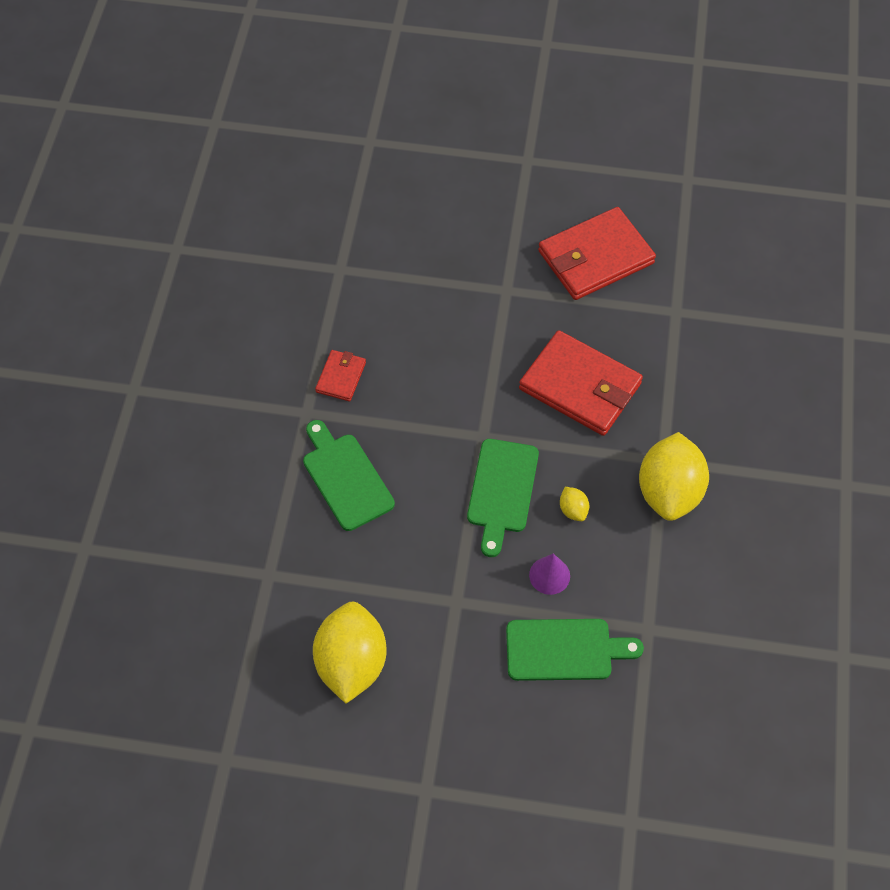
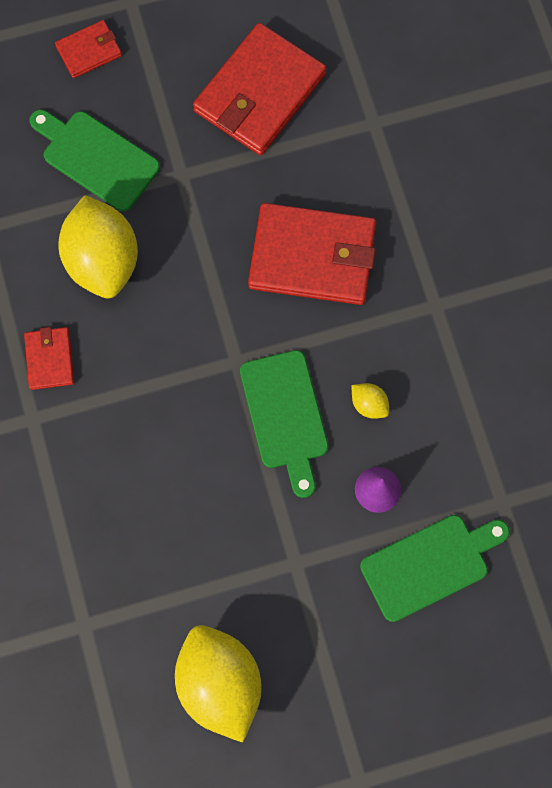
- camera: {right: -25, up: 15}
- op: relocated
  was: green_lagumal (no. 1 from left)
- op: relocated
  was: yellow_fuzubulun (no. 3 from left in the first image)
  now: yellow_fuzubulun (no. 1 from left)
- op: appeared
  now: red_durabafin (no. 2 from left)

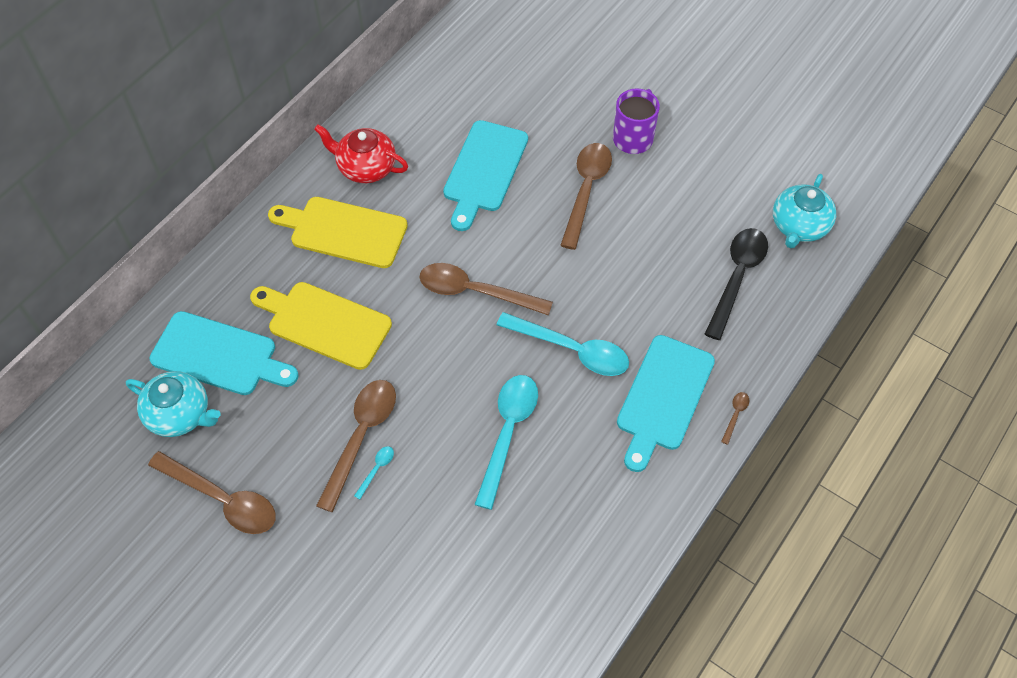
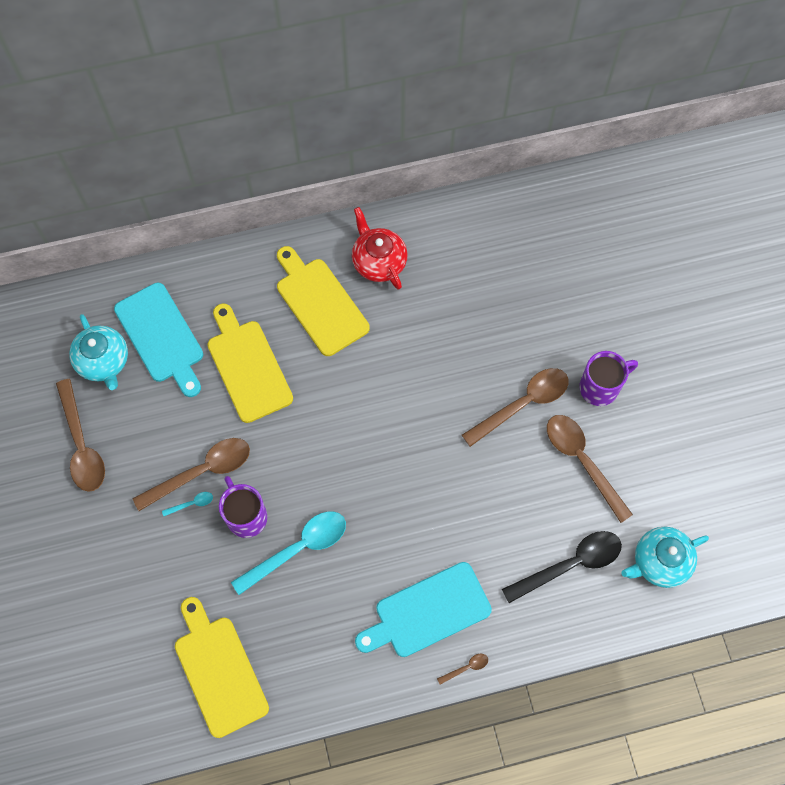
- camera: {right: 40, up: 10}
- op: relocated
  was: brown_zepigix (no. 3 from left in the first image)
  now: brown_zepigix (no. 5 from left)
- op: missing
  was: turquoise_lagumal (no. 2 from left)
- op: missing
  was: turquoise_zepigix (no. 3 from left)
- op: appeared
  now: yellow_lagumal (no. 1 from left)
- op: appeared
  now: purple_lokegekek (no. 1 from left)

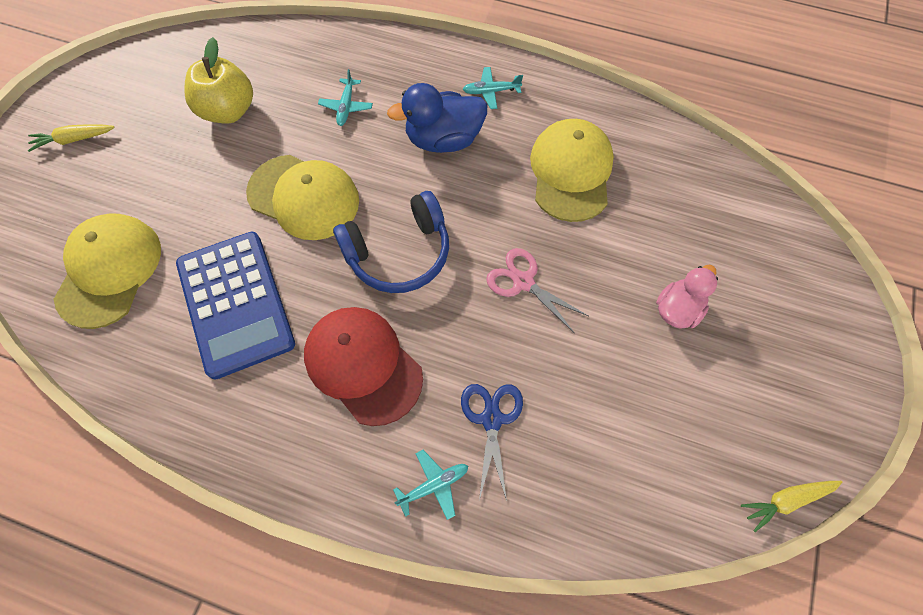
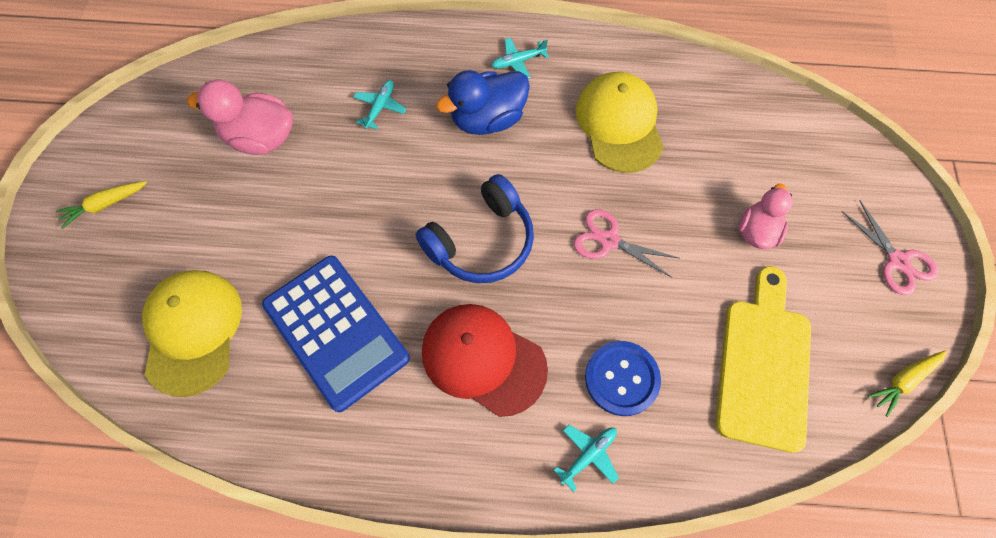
- camera: {right: -15, up: 0}
- op: exchanged
  was: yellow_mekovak
  now: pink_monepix (no. 1 from left)
- op: missing
  was: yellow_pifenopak (no. 2 from left)
- op: spun
  was: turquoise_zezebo (no. 1 from left)
  clockwise: -150
- op: exchanged
  was: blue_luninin
  now: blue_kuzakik
- op: appeared
  now: yellow_lagumal
- op: appeared
  now: pink_luninin (no. 2 from left)

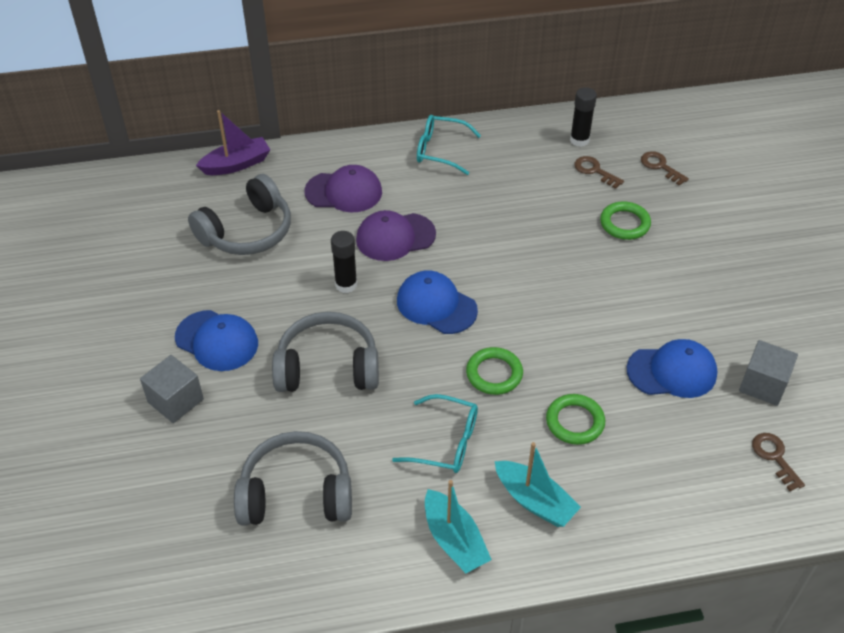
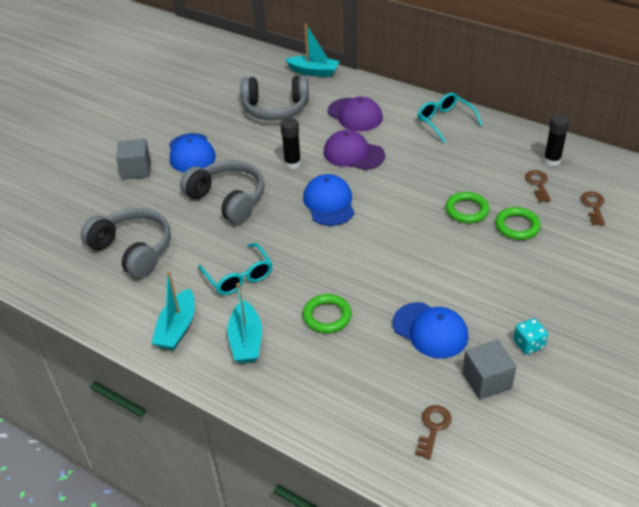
- camera: {right: 45, up: -5}
- op: colour
  was: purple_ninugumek
  now: turquoise_ninugumek (no. 3 from left)
- op: relocated
  was: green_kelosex (no. 1 from left in the first image)
  now: green_kelosex (no. 2 from left)
- op: appeared
  now: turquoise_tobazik

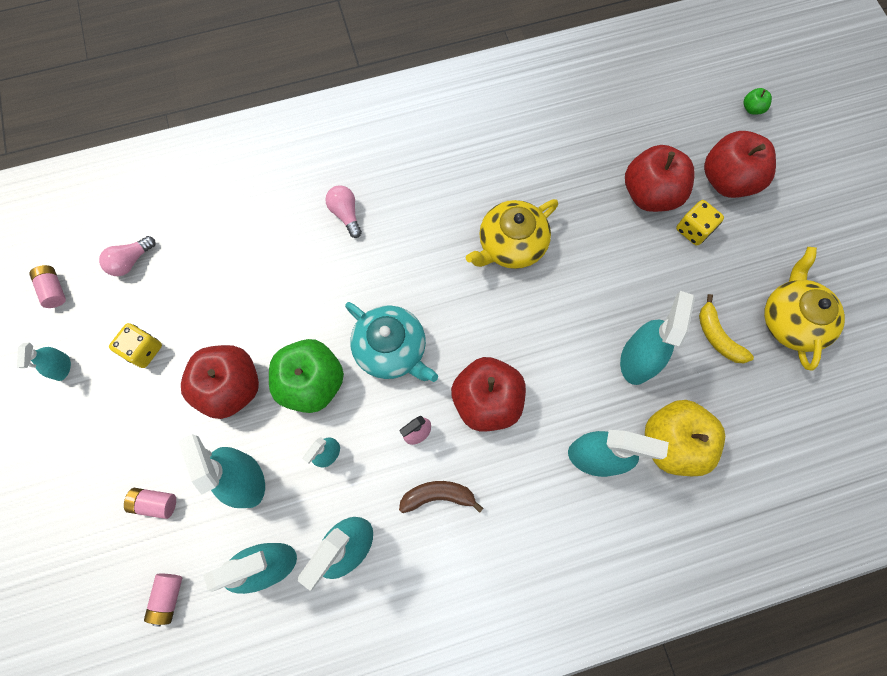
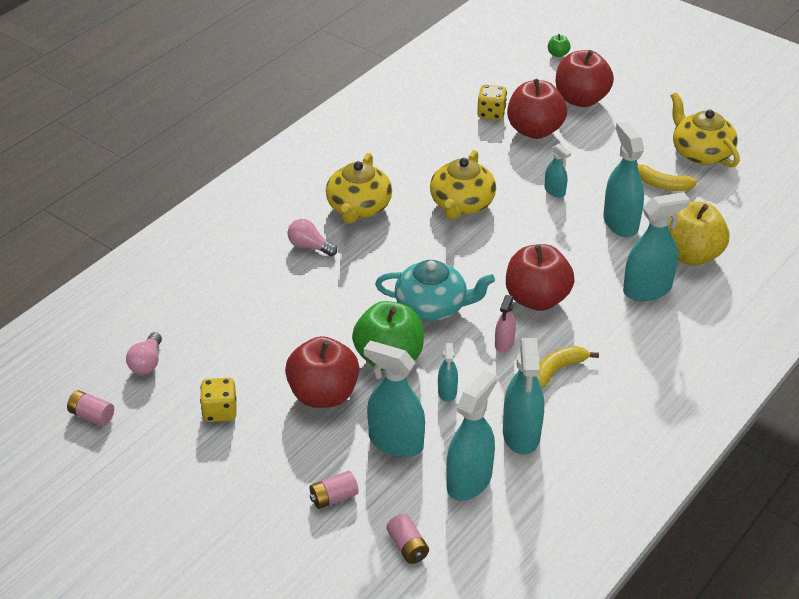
- camera: {right: -35, up: -30}
- op: relocated
  was: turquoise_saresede (no. 1 from left in the first image)
  now: turquoise_saresede (no. 5 from left)
- op: colour
  was: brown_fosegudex
  now: yellow_fosegudex (no. 1 from left)
- op: relocated
  was: yellow_tobazik (no. 2 from left)
- op: appeared
  now: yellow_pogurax (no. 1 from left)

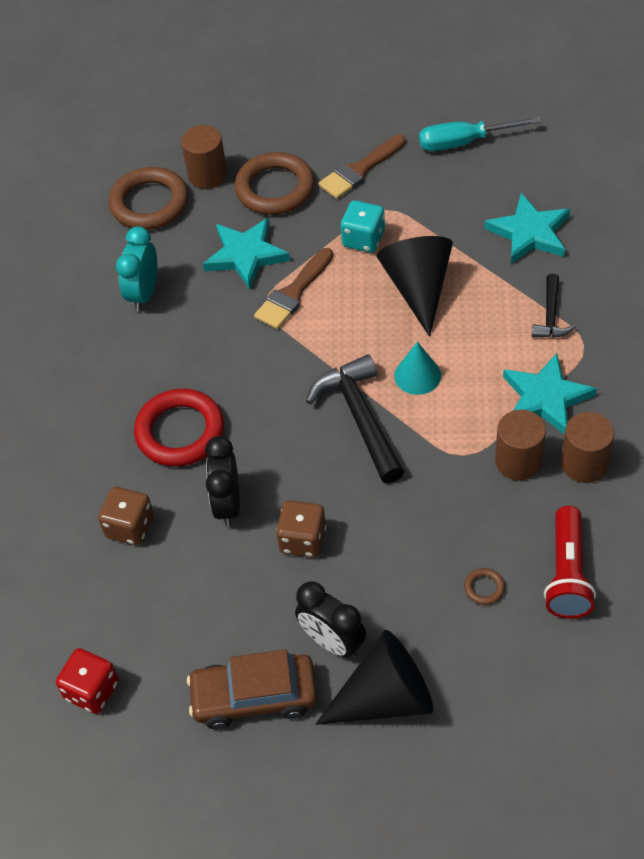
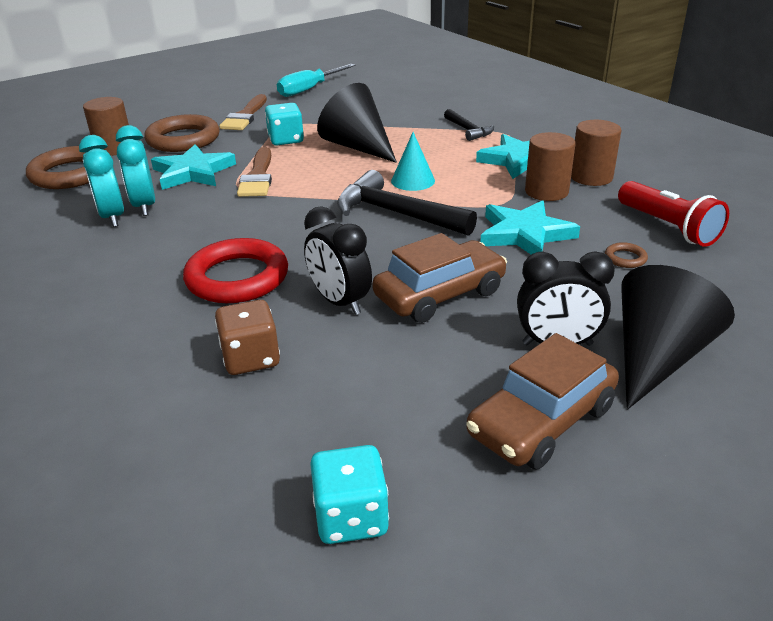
- camera: {right: -40, up: -20}
- op: colour
  was: red_tobazik
  now: turquoise_tobazik (no. 2 from left)
- op: exchanged
  was: brown_tobazik (no. 2 from left)
  now: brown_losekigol (no. 1 from left)
- op: relocated
  was: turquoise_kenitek (no. 2 from left in the first image)
  now: turquoise_kenitek (no. 3 from left)
- op: appeared
  now: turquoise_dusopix (no. 2 from left)

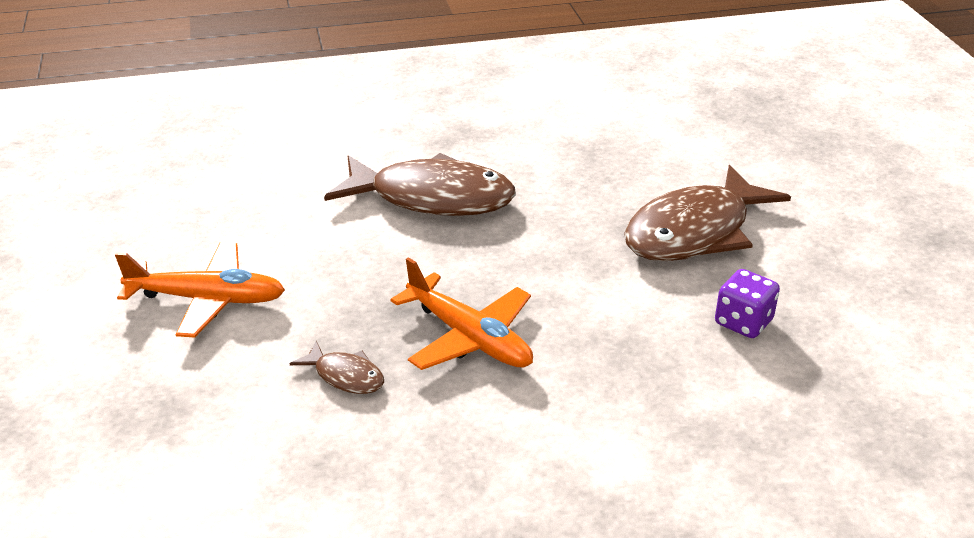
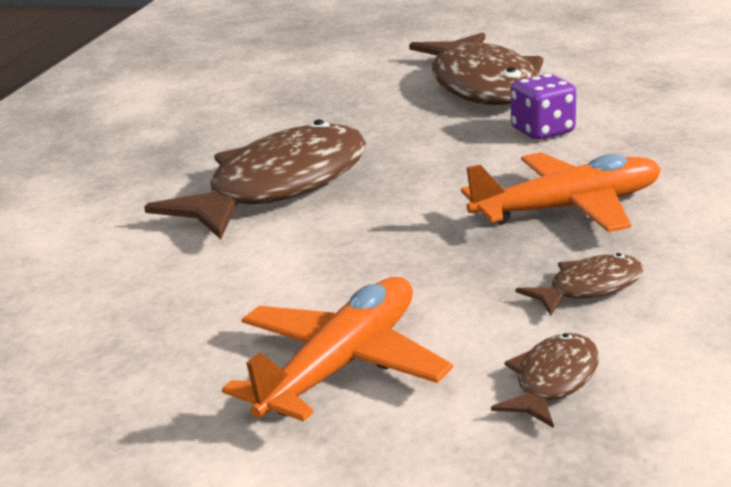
- camera: {right: -60, up: -10}
- op: relocated
  was: purple_tobazik
- op: appeared
  now: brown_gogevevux (no. 3 from left)

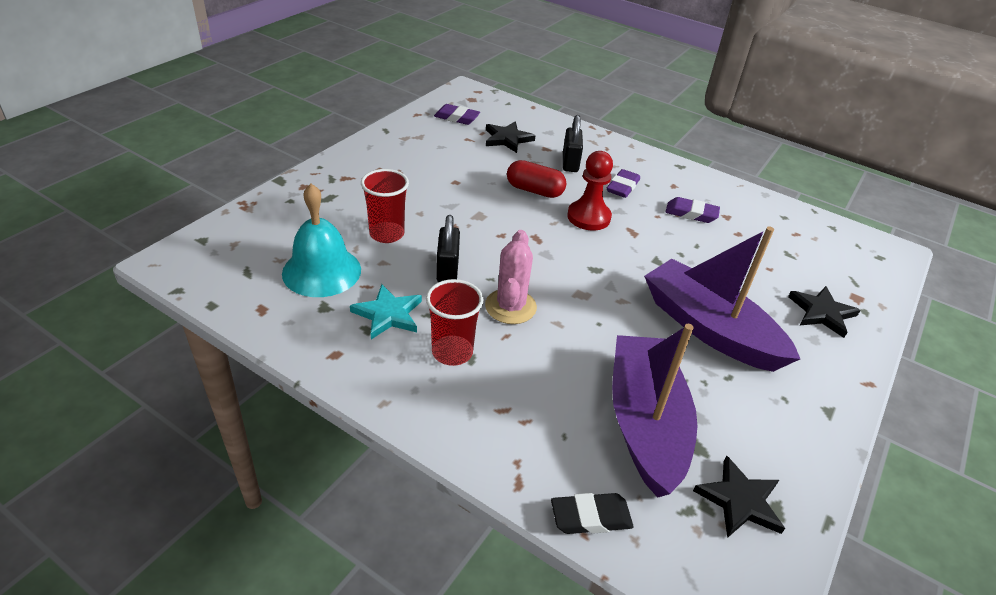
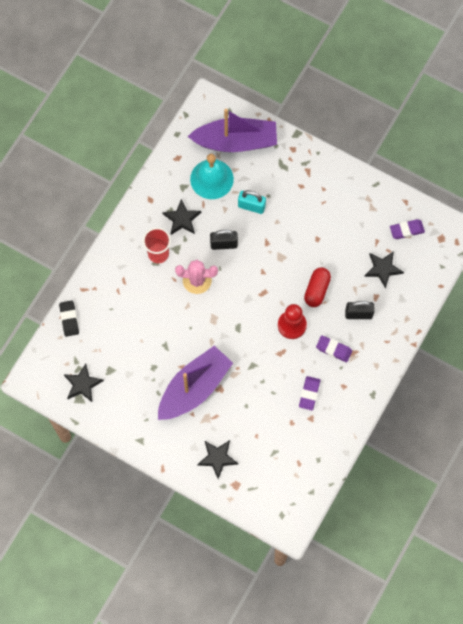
- camera: {right: 90, up: 30}
- op: colour
  was: turquoise_kenitek
  now: black_kenitek (no. 2 from left)
- op: exchanged
  was: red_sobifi (no. 1 from left)
  now: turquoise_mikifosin
- op: spun
  was: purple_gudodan (no. 1 from left in the first image)
  clockwise: 60
- op: relocated
  was: purple_ninugumek (no. 1 from left in the first image)
  now: purple_ninugumek (no. 2 from left)

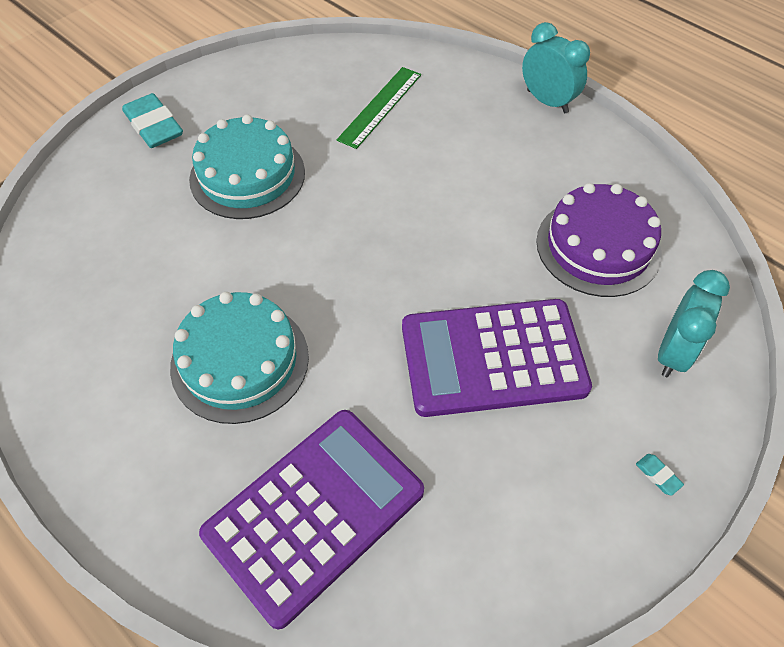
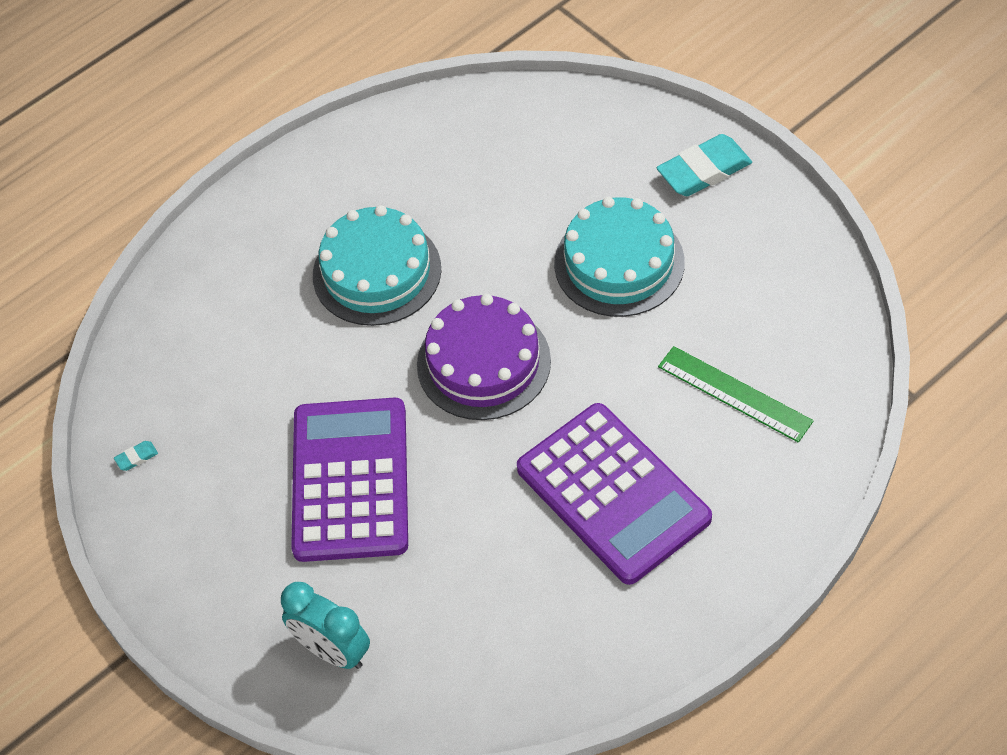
- camera: {right: 100, up: 0}
- op: relocated
  was: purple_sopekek (no. 1 from left in the first image)
  now: purple_sopekek (no. 2 from left)
- op: missing
  was: turquoise_dusopix (no. 1 from left)
- op: relocated
  was: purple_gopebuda
- op: relocated
  was: turquoise_gudodan (no. 2 from left in the first image)
  now: turquoise_gudodan (no. 1 from left)

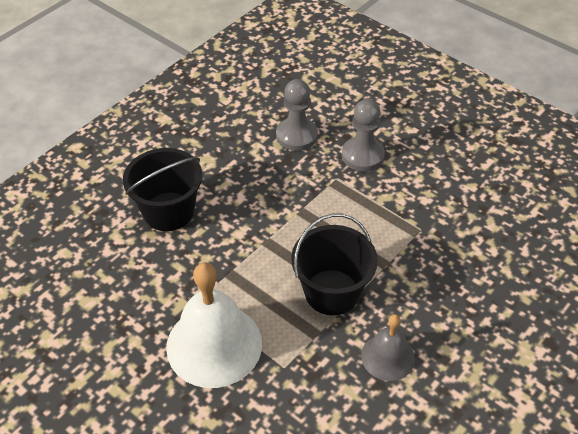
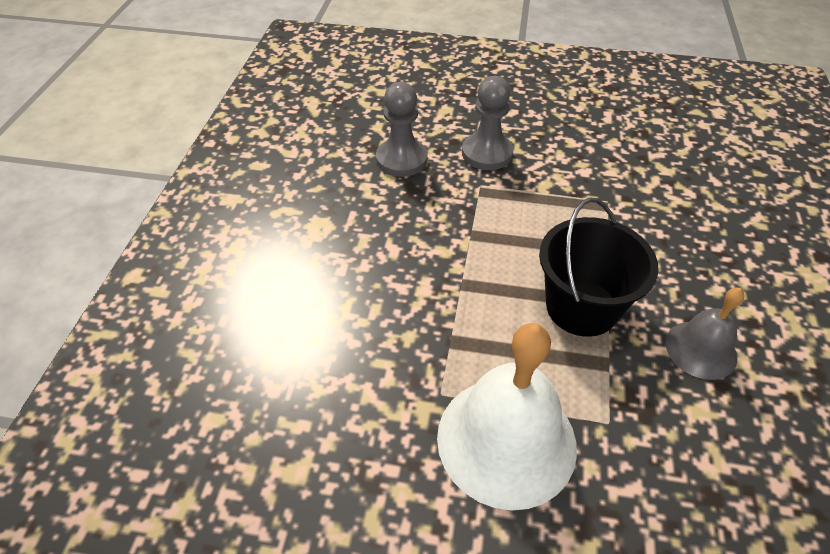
- camera: {right: -30, up: 0}
- op: missing
  was: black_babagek (no. 1 from left)

